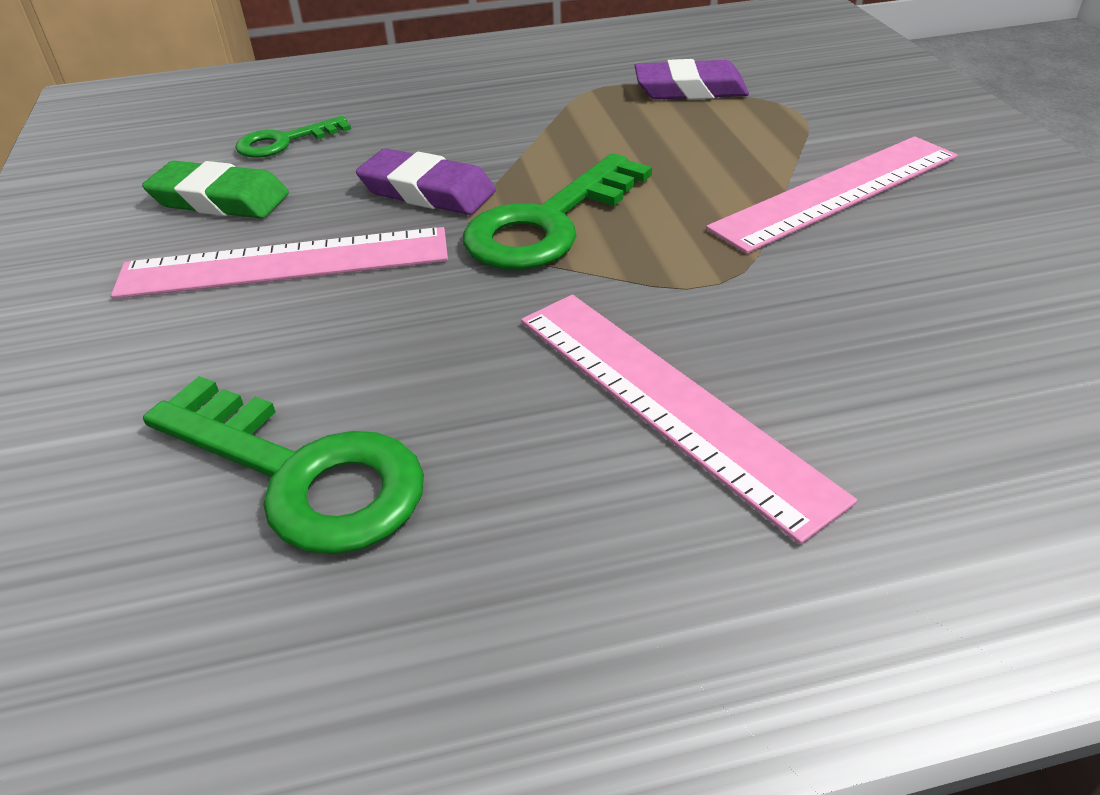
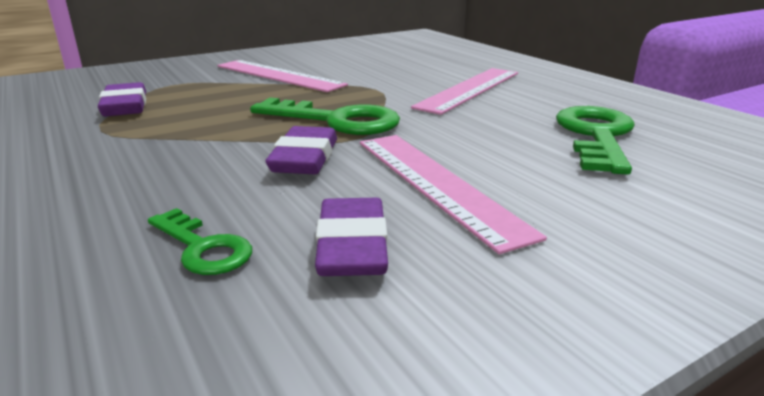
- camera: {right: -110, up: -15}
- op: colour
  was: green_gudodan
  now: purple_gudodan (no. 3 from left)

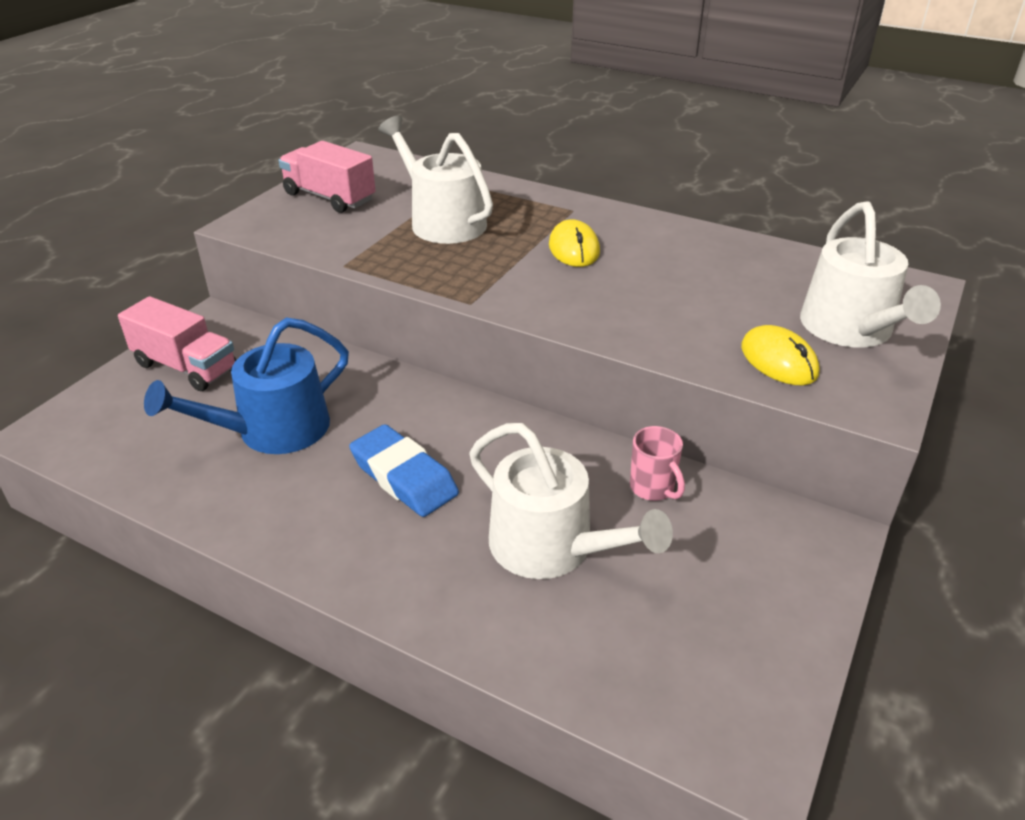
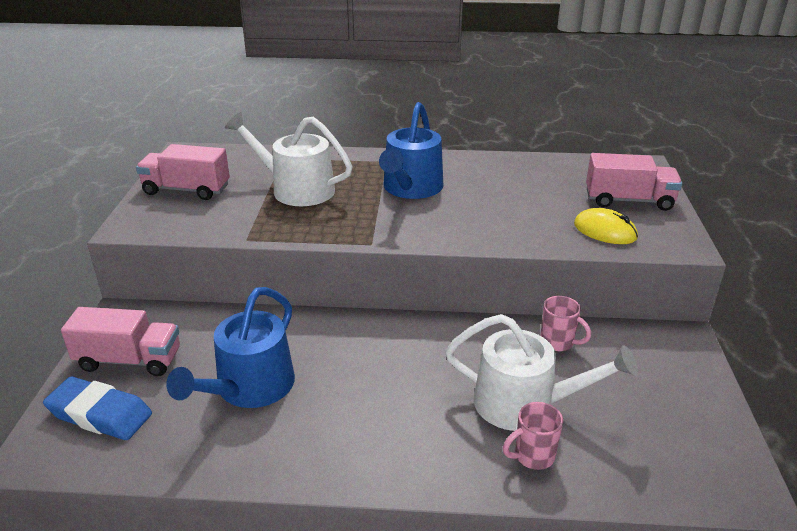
- camera: {right: -25, up: -5}
- op: relocated
  was: blue_gudodan
- op: exchanged
  was: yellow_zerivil (no. 1 from left)
  now: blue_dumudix (no. 2 from left)
- op: exchanged
  was: white_dumudix (no. 3 from left)
  now: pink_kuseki (no. 3 from left)
- op: appeared
  now: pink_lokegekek (no. 1 from left)

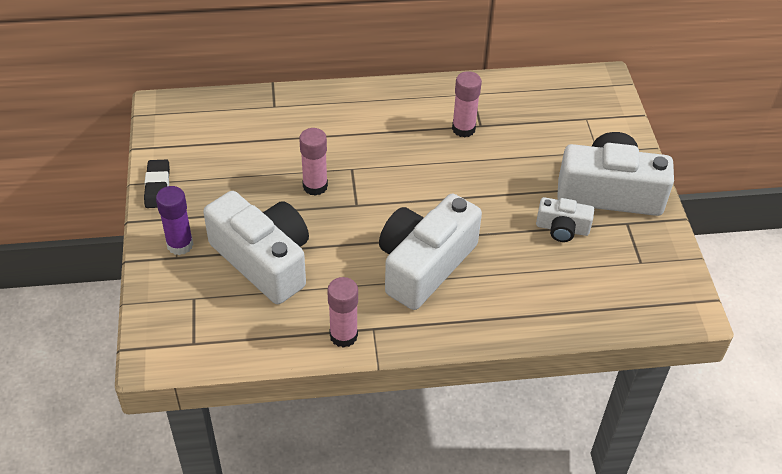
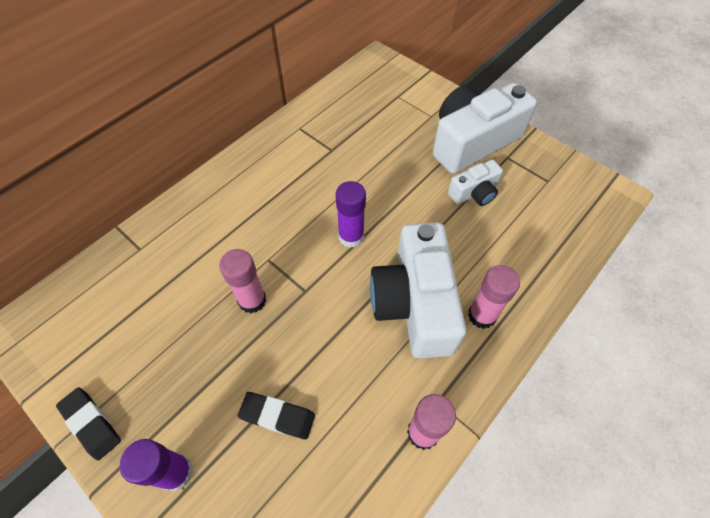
- camera: {right: -40, up: 10}
- op: exchanged
  was: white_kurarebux (no. 1 from left)
  now: black_gudodan (no. 2 from left)
- op: relocated
  was: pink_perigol (no. 3 from left)
- op: appeared
  now: purple_perigol (no. 2 from left)

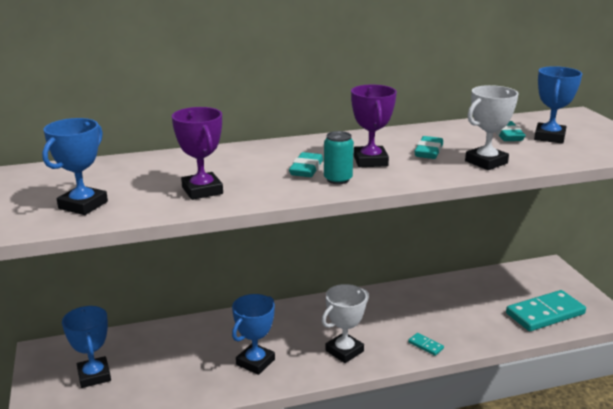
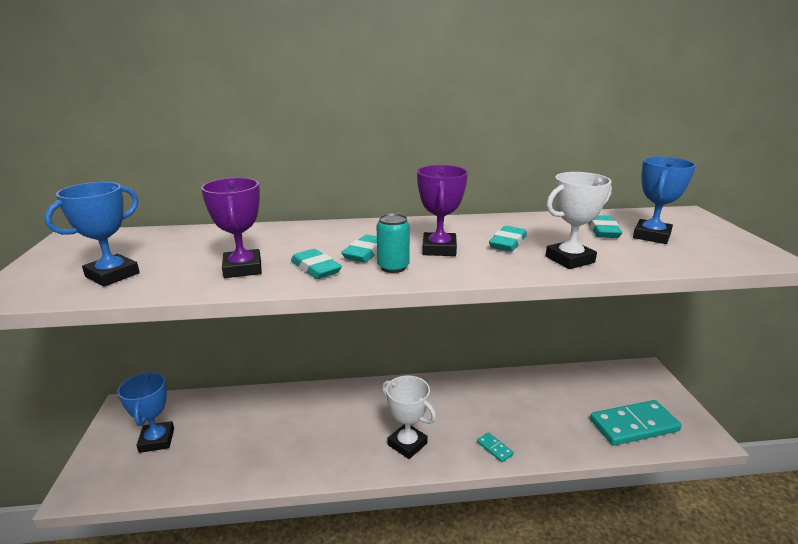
- camera: {right: 10, up: 0}
- op: missing
  was: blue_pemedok (no. 3 from left)
- op: spun
  was: white_pemedok (no. 1 from left)
  clockwise: 75
- op: appeared
  now: turquoise_gudodan (no. 1 from left)

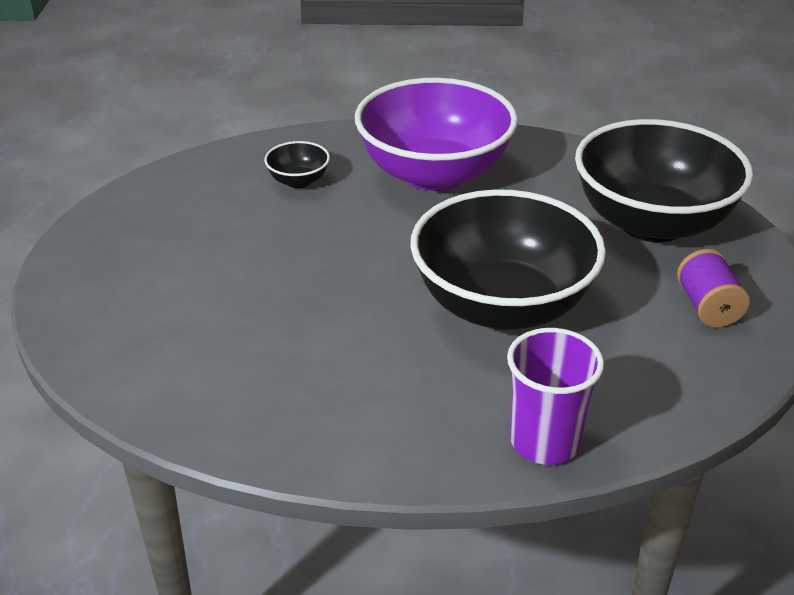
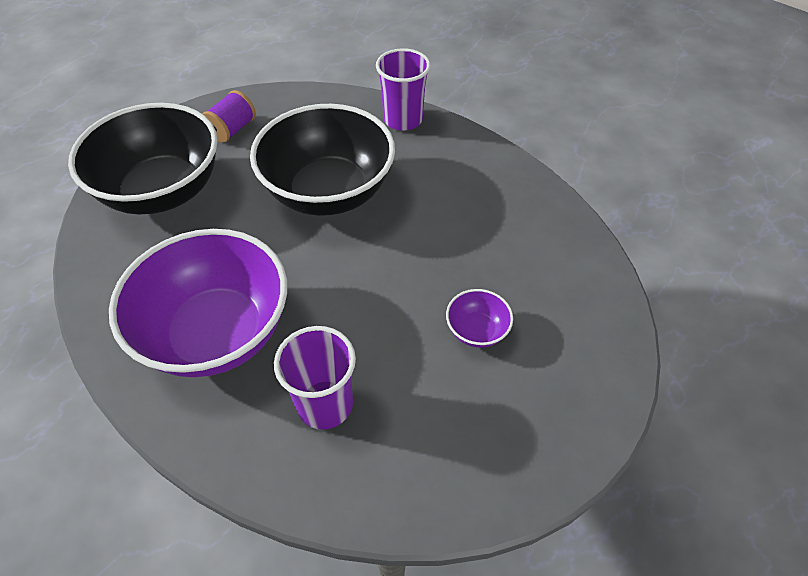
- camera: {right: -140, up: 15}
- op: exchanged
  was: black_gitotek (no. 1 from left)
  now: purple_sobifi (no. 1 from left)
- op: appeared
  now: purple_gitotek (no. 2 from left)

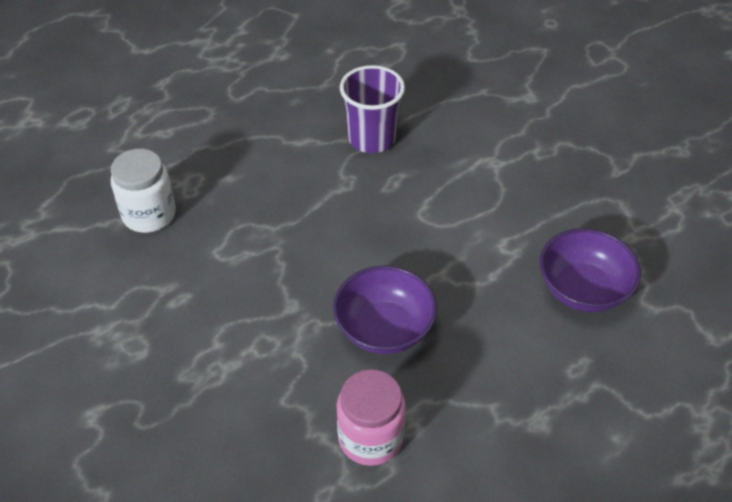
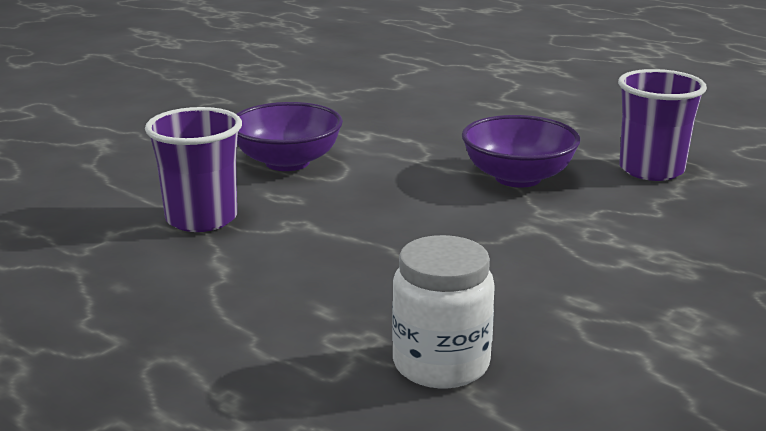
- camera: {right: -105, up: -25}
- op: exchanged
  was: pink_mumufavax
  now: purple_sobifi (no. 2 from left)
- op: relocated
  was: purple_gitotek (no. 2 from left in the first image)
  now: purple_gitotek (no. 1 from left)

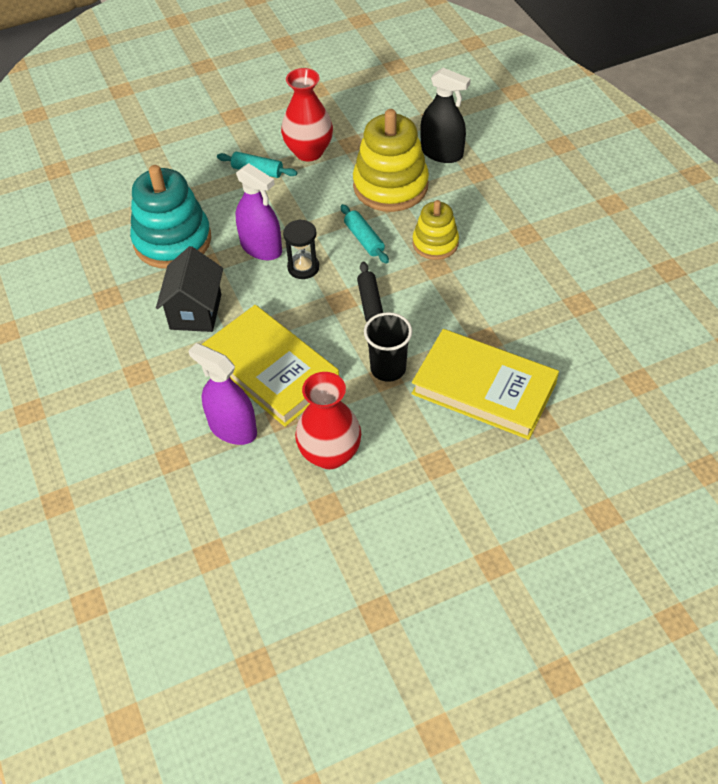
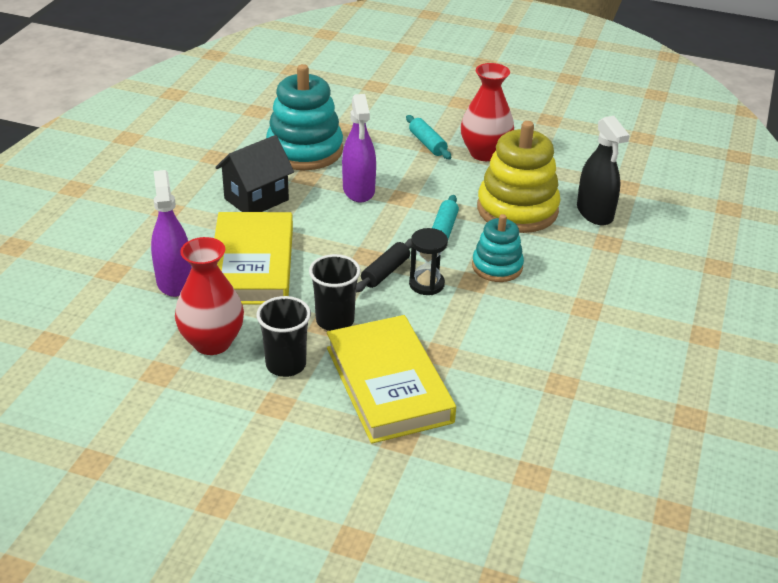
- camera: {right: 40, up: -15}
- op: relocated
  was: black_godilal
- op: colour
  was: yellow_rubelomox (no. 2 from left)
  now: turquoise_rubelomox (no. 2 from left)
- op: appeared
  now: black_sobifi (no. 1 from left)

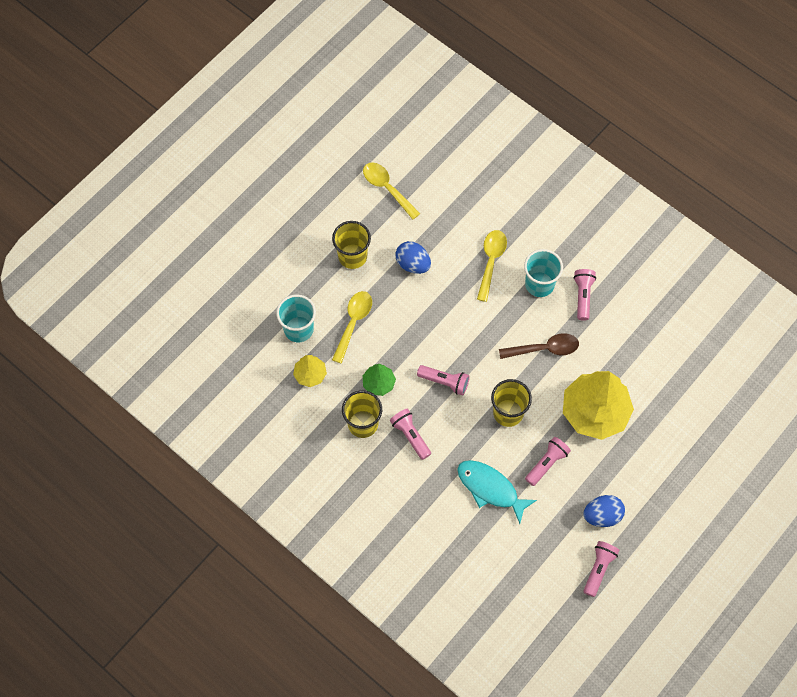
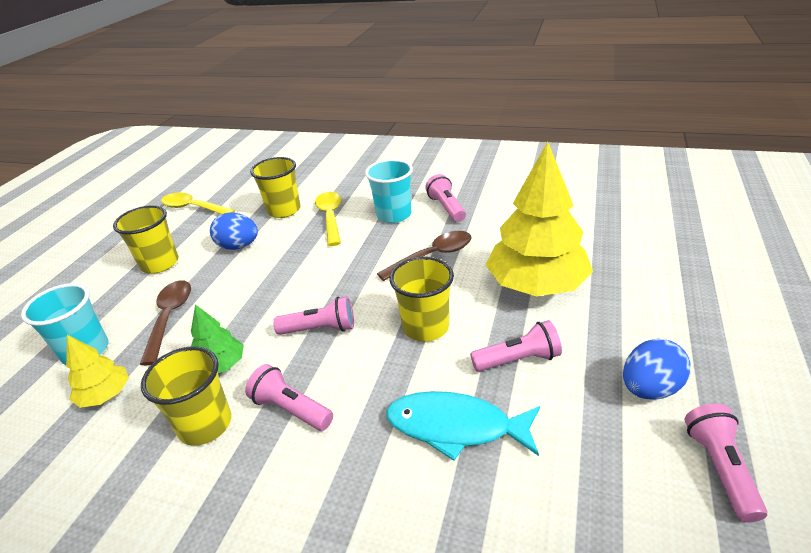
- camera: {right: -20, up: -30}
- op: colour
  was: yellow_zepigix (no. 1 from left)
  now: brown_zepigix (no. 1 from left)
- op: spun
  was: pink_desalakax (no. 3 from left in the first image)
  clockwise: 60
- op: appeared
  now: yellow_sobifi (no. 3 from left)

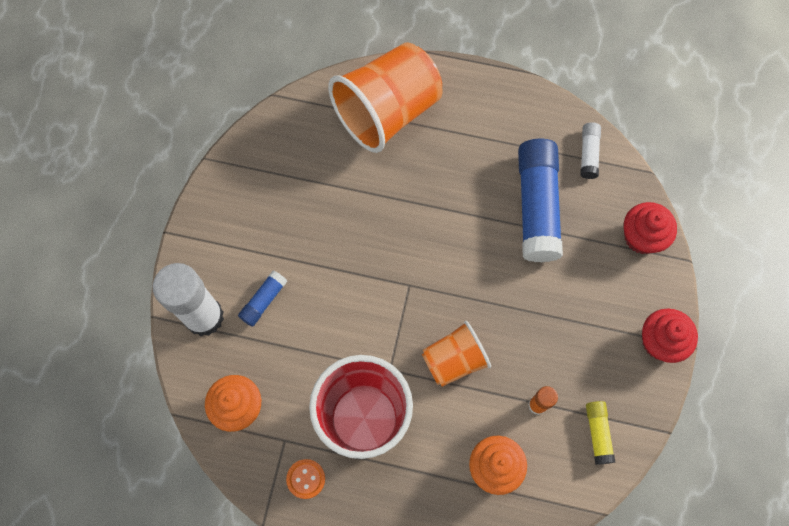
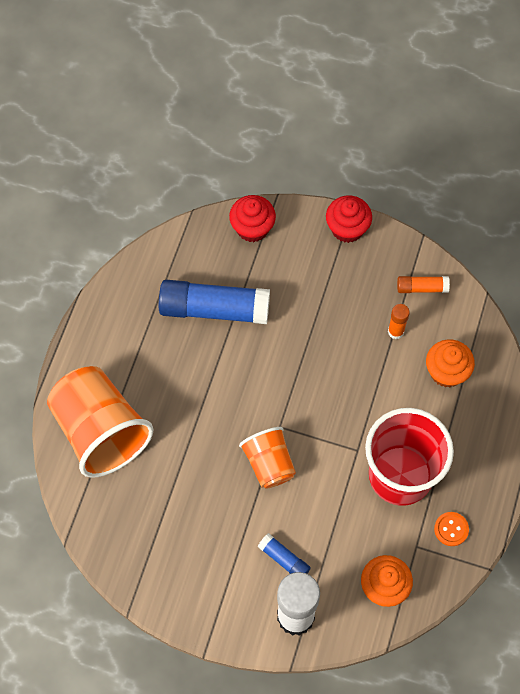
- camera: {right: -85, up: -5}
- op: relocated
  was: orange_sobifi (no. 2 from left)
- op: missing
  was: white_perigol (no. 2 from left)
- op: colour
  was: yellow_perigol
  now: orange_perigol (no. 2 from left)

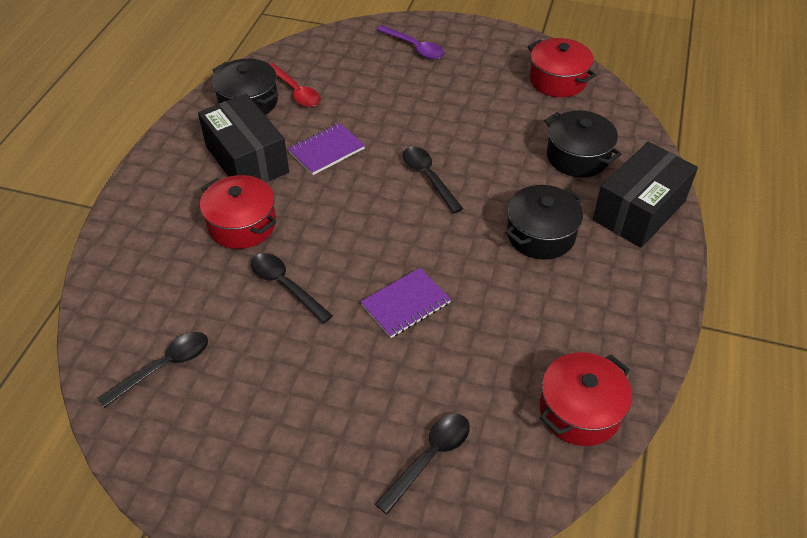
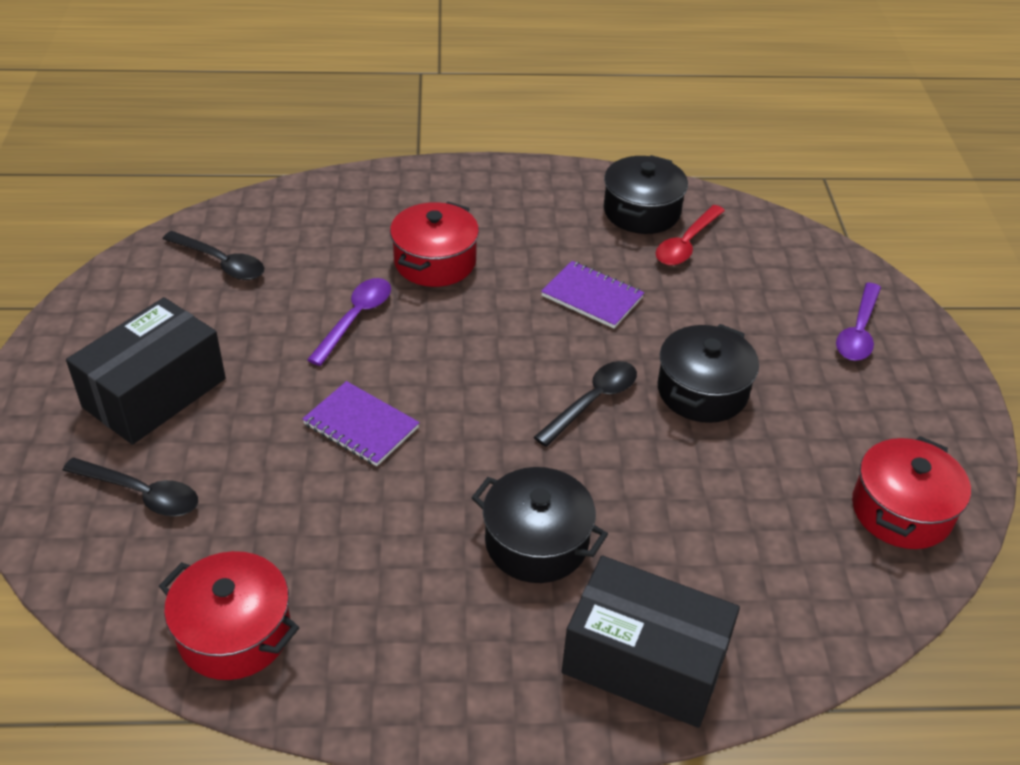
- camera: {right: 70, up: -5}
- op: relocated
  was: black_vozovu (no. 1 from left)
- op: colour
  was: black_zepigix (no. 2 from left)
  now: purple_zepigix (no. 1 from left)
- op: relocated
  was: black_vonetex (no. 3 from left)

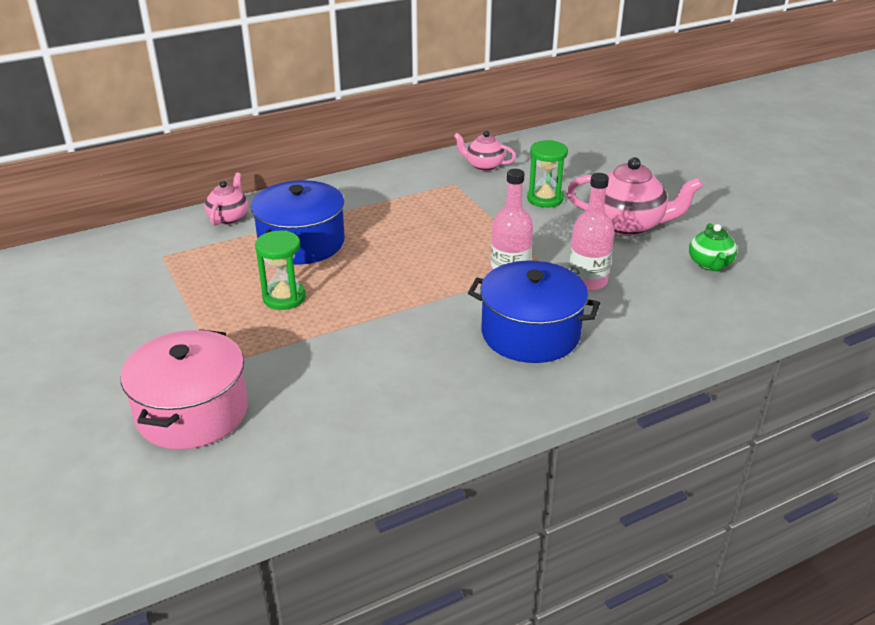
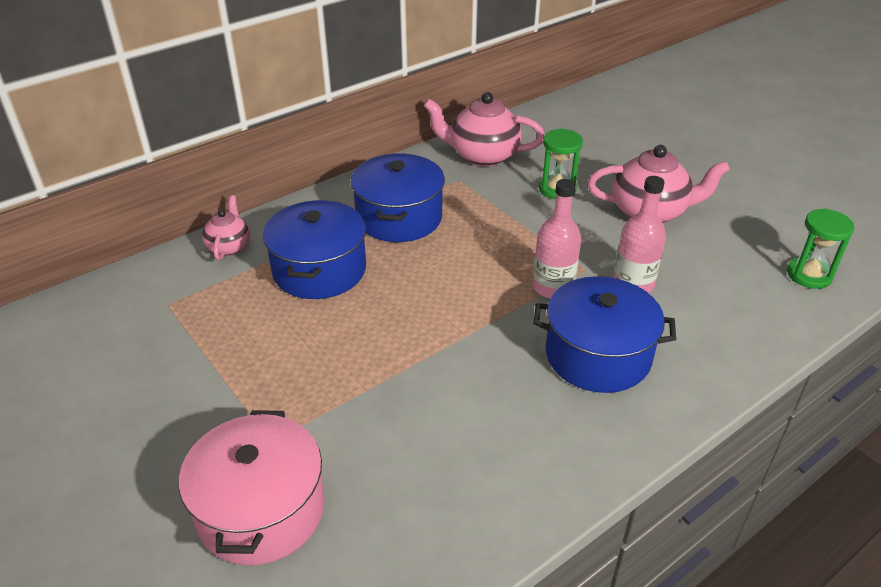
- camera: {right: -10, up: 5}
- op: relocated
  was: green_godilal (no. 1 from left in the first image)
  now: green_godilal (no. 2 from left)
- op: size
  was: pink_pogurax (no. 2 from left)
  ratio: 1.75
- op: missing
  was: green_pogurax
- op: appeared
  now: blue_vonetex (no. 2 from left)

